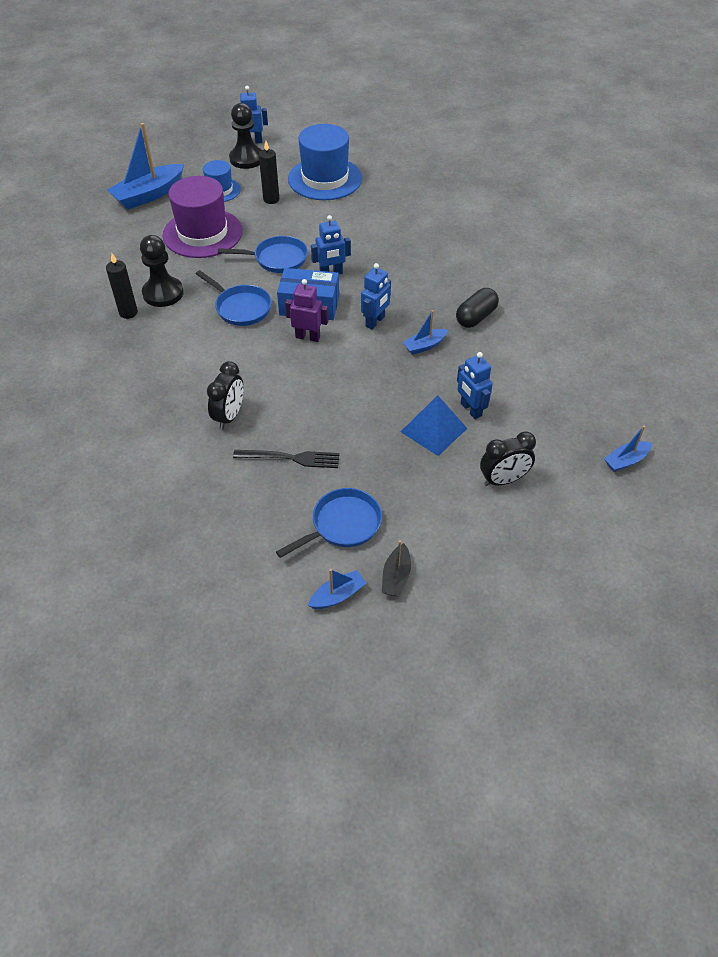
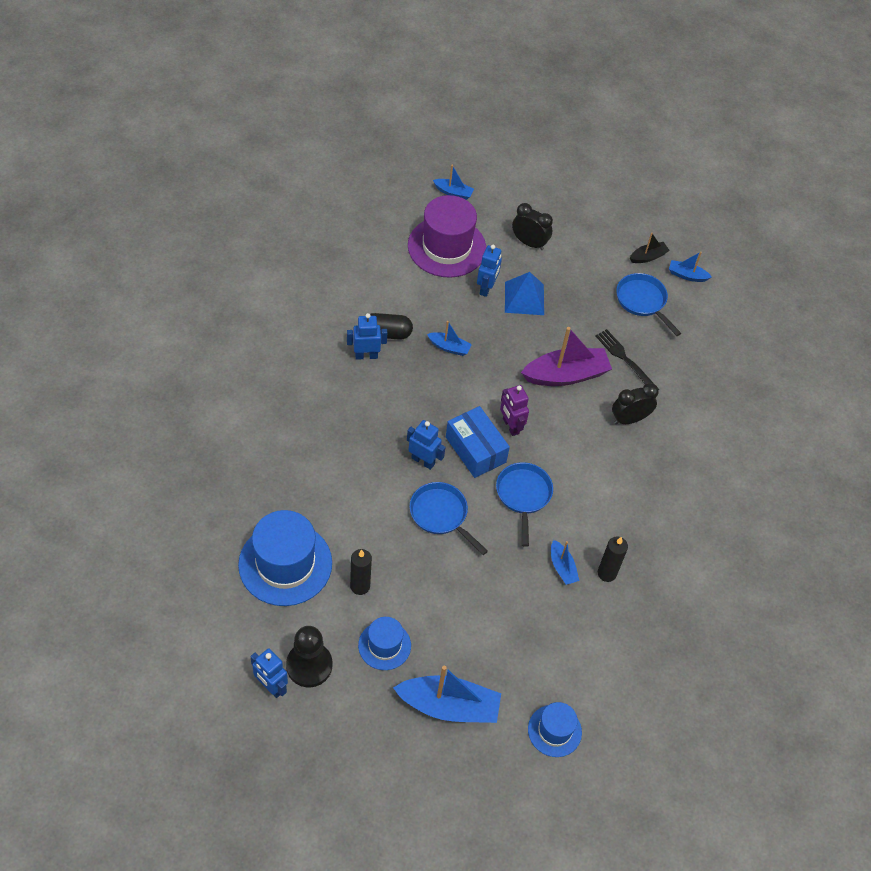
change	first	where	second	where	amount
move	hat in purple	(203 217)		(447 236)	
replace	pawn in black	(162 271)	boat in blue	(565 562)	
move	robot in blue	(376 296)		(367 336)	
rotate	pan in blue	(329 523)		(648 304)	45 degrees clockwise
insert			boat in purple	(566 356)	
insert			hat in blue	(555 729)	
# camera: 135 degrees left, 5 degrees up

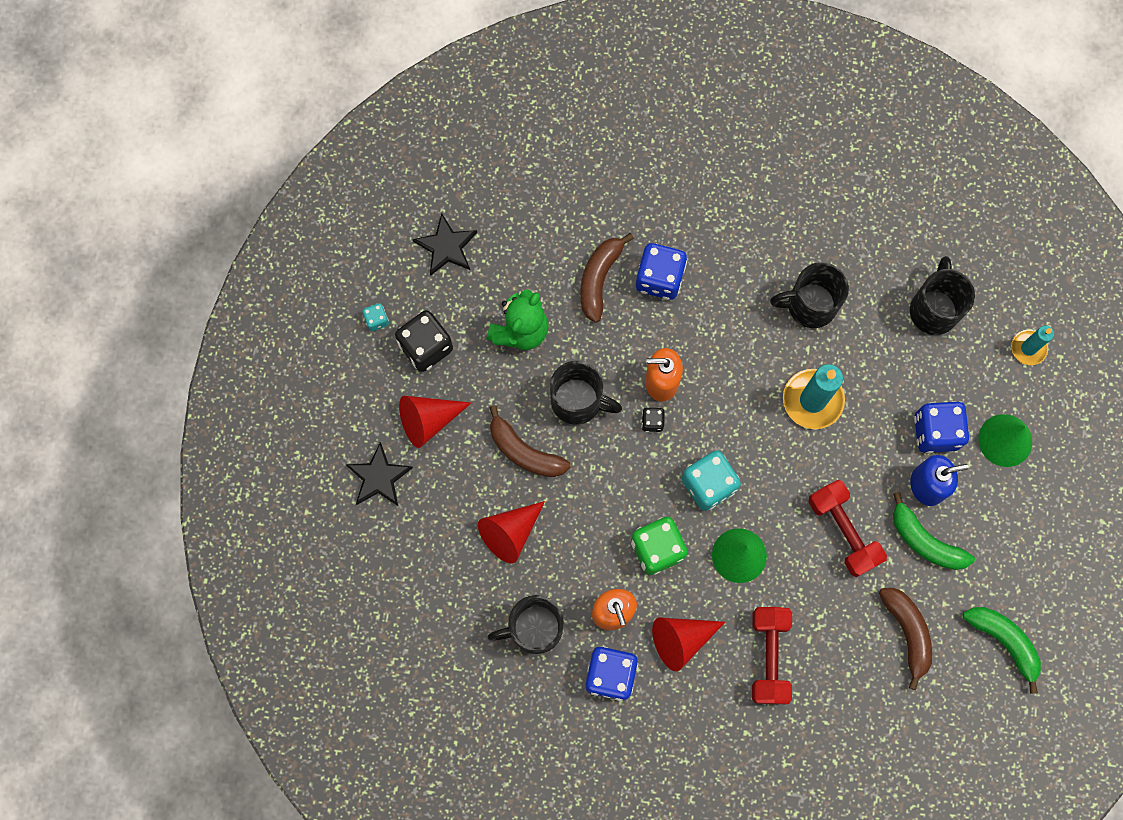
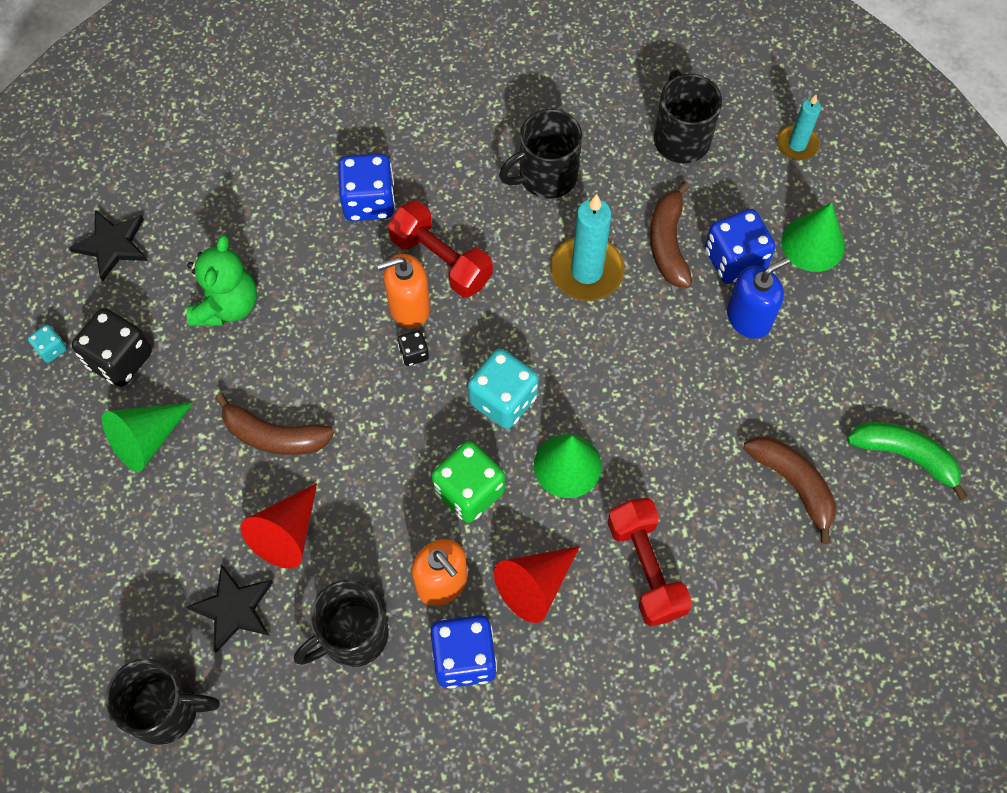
change	first	where	second	where	amount
move	banana in brown	(607 278)		(671 234)	
move	mug in black	(586 393)		(162 702)	
recolor	cone in red	(435 422)	cone in green	(147 437)	
move	star in black	(379 474)		(229 608)	
move	dumbbell in red	(848 528)		(440 249)	
delete	banana in green	(934 531)			
# camera: 20 degrees left, 10 degrees down

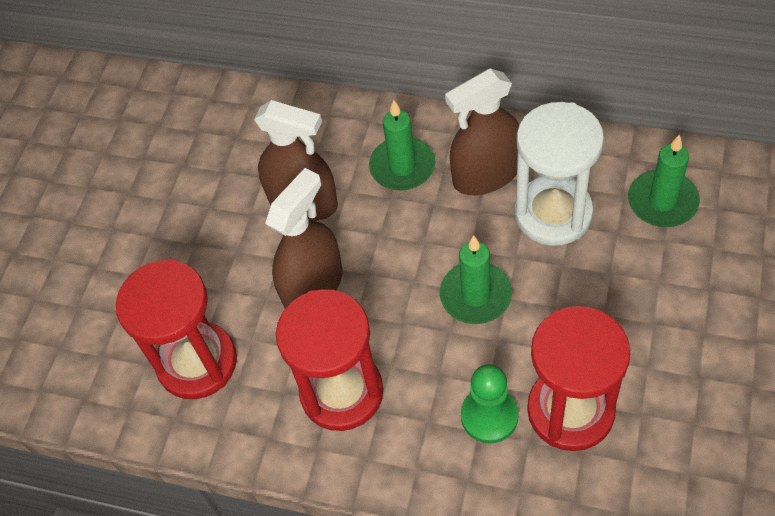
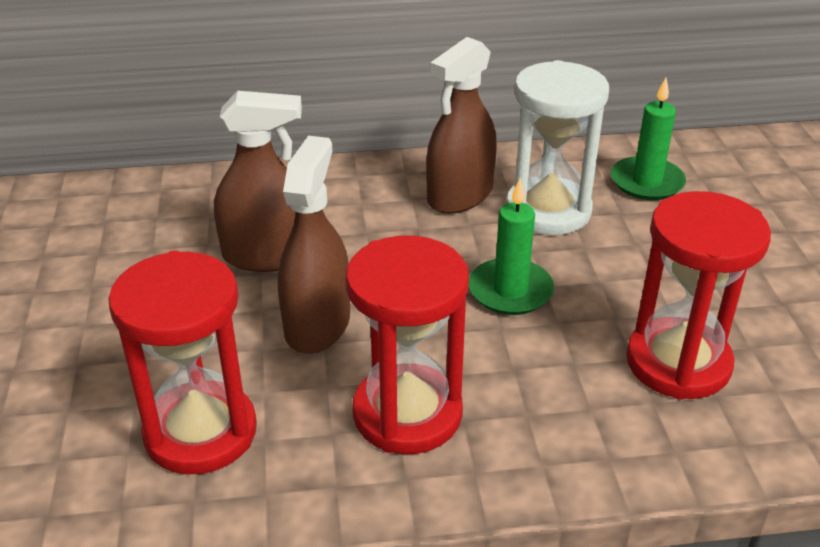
change	first	where	second	where	amount
delete	candle in green	(402 145)			
delete	pawn in green	(489 404)			
# camera: 30 degrees left, 20 degrees down

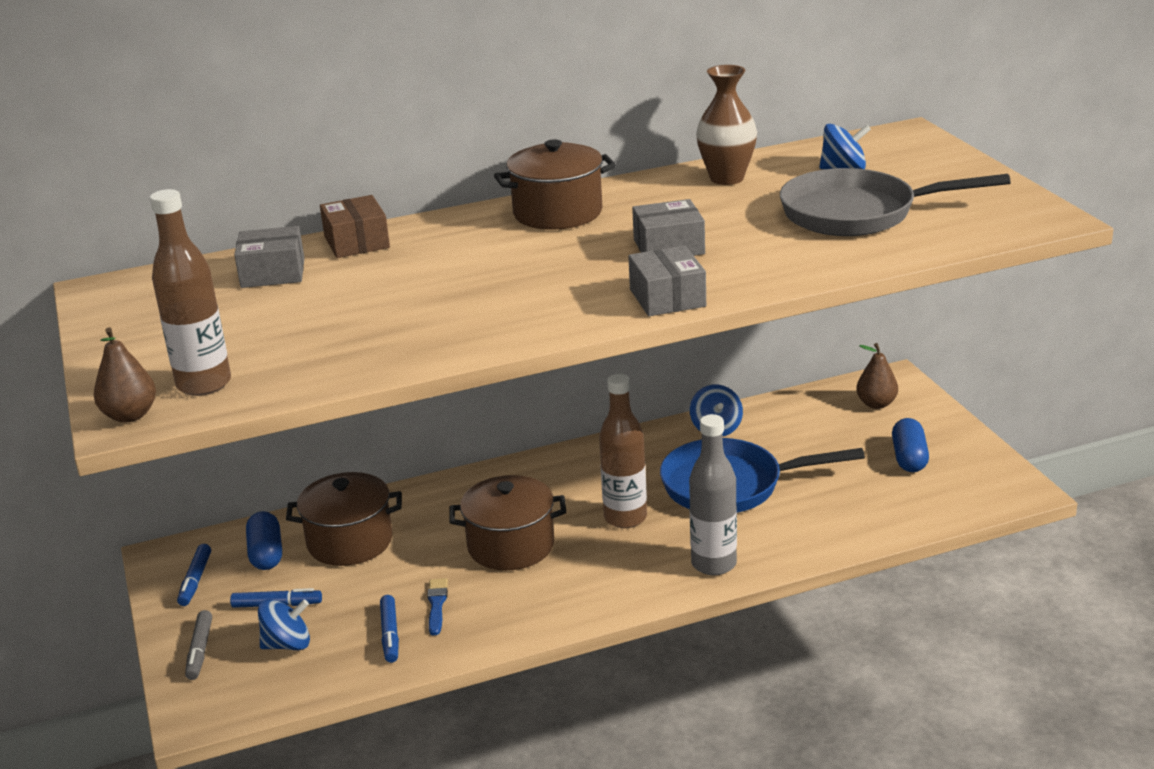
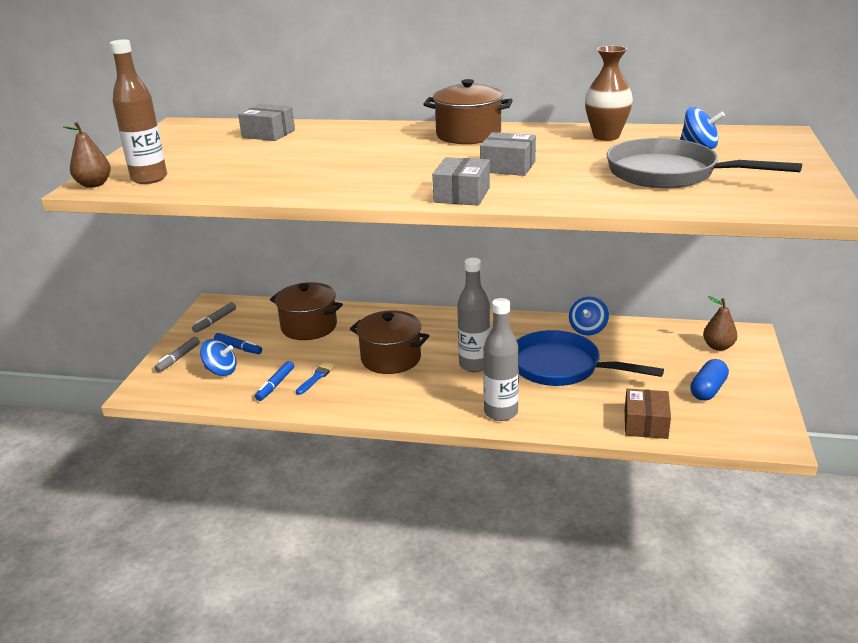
change	first	where	second	where	amount
move	box in brown	(355 226)		(648 414)	
recolor	bottle in brown	(623 451)	bottle in grey	(473 315)	
delete	capsule in blue	(264 540)			
recolor	marker in blue	(194 575)	marker in grey	(214 317)	
# camera: 30 degrees right, 0 degrees up

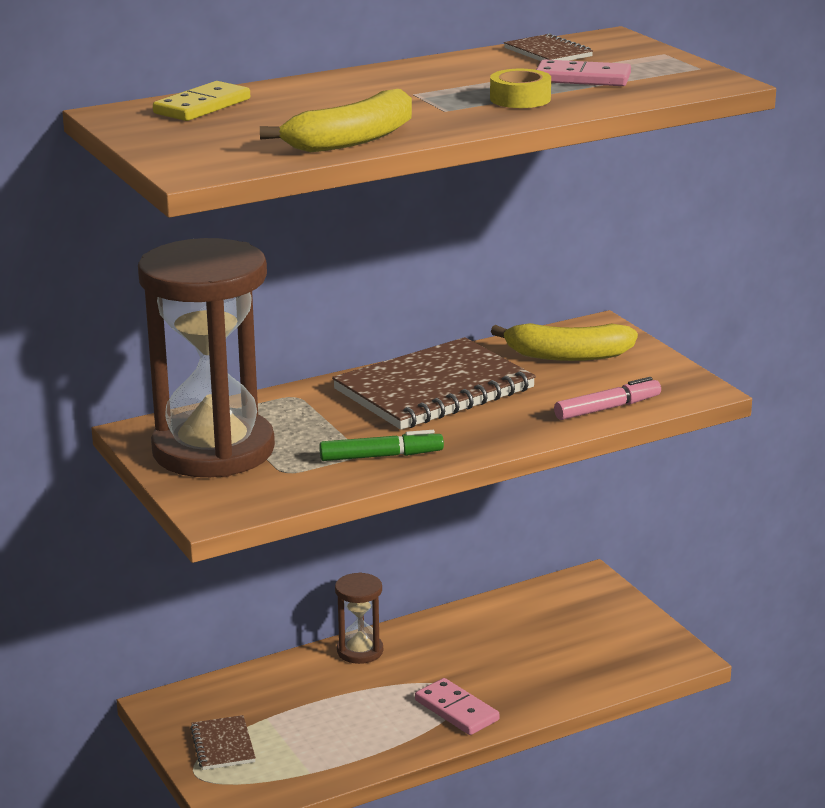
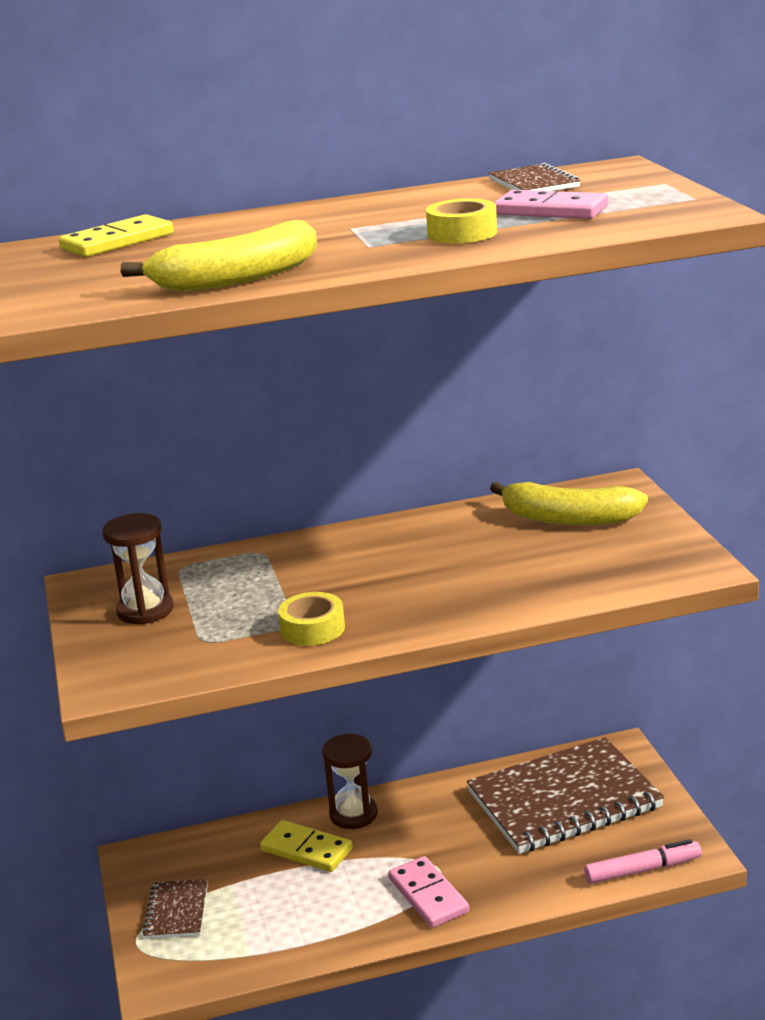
change	first	where	second	where	amount
resize	hourglass in brown	(206 357)		(138 568)	x0.44
move	notebook in brown	(434 383)		(565 795)	
move	marker in pink	(607 398)		(643 861)	
replace	marker in green	(381 445)	tape in yellow	(311 619)	
insert			domino in yellow	(306 846)	
# camera: 15 degrees right, 0 degrees up

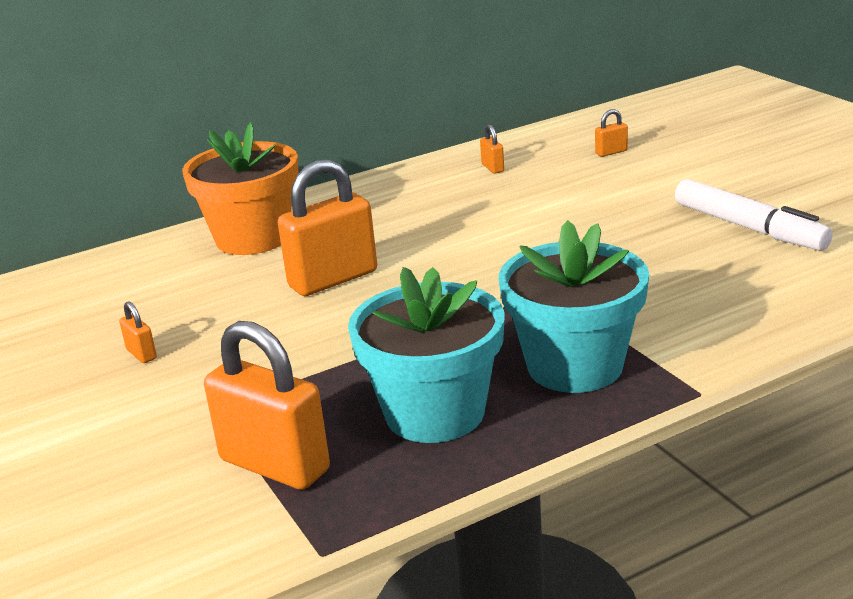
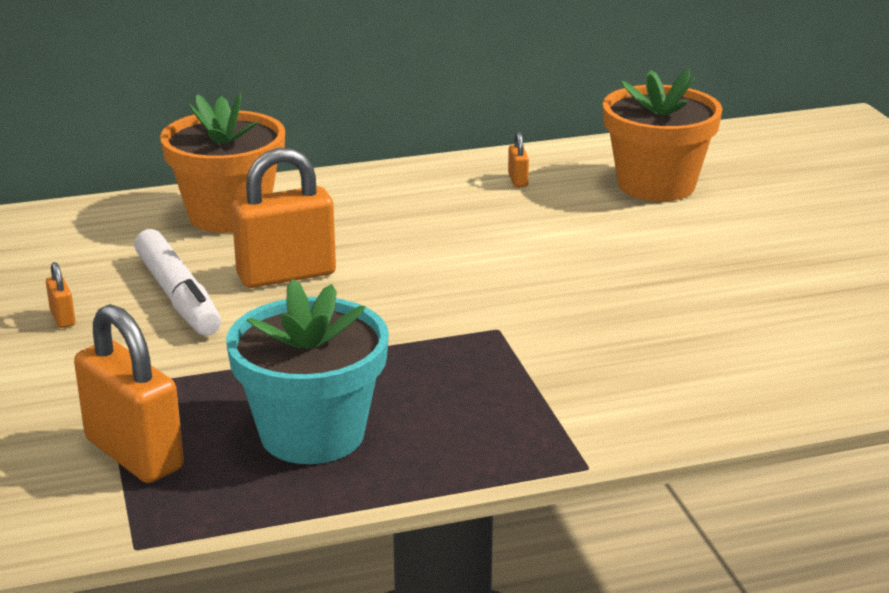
change	first	where	second	where	amount
replace	padlock in orange	(611 133)	flower pot in orange	(663 135)	
move	marker in white	(754 215)		(177 282)	
delete	flower pot in turquoise	(574 306)			
# camera: 10 degrees right, 0 degrees up

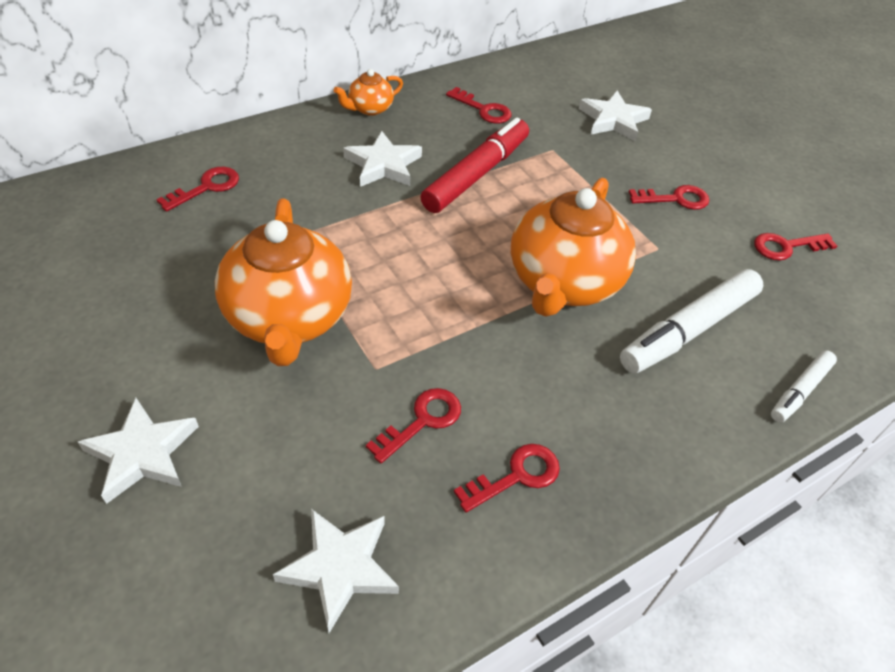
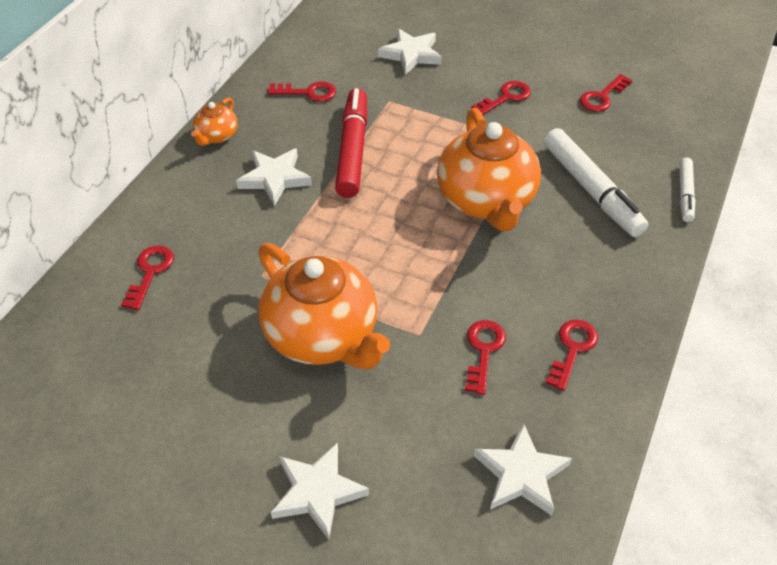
change	first	where	second	where	amount
rotate	marker in white	(691 321)		(596 182)	45 degrees counterclockwise
# camera: 30 degrees left, 0 degrees up

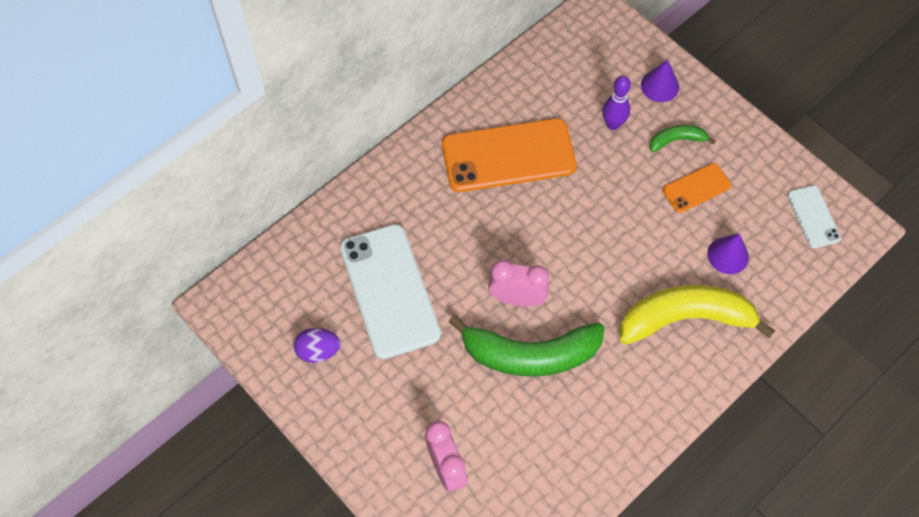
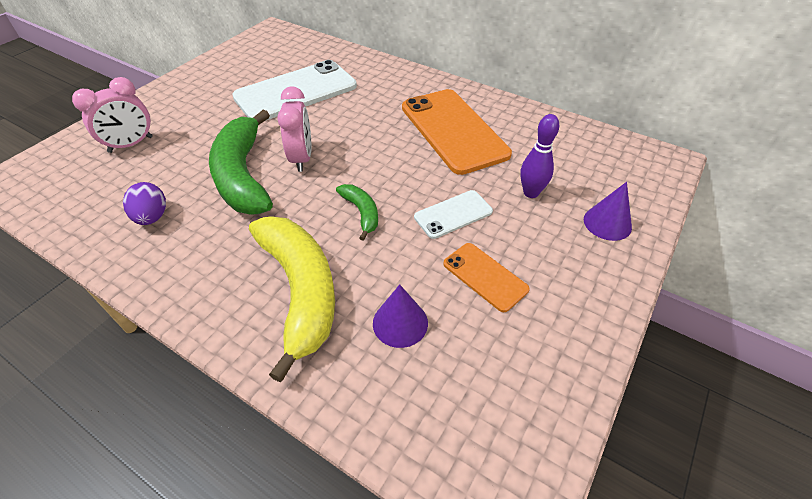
change	first	where	second	where	amount
move	banana in green	(683 138)		(357 212)	
move	phone in white	(814 216)		(453 214)	
move	egg in purple	(317 345)		(144 203)	
# camera: 75 degrees right, 15 degrees down

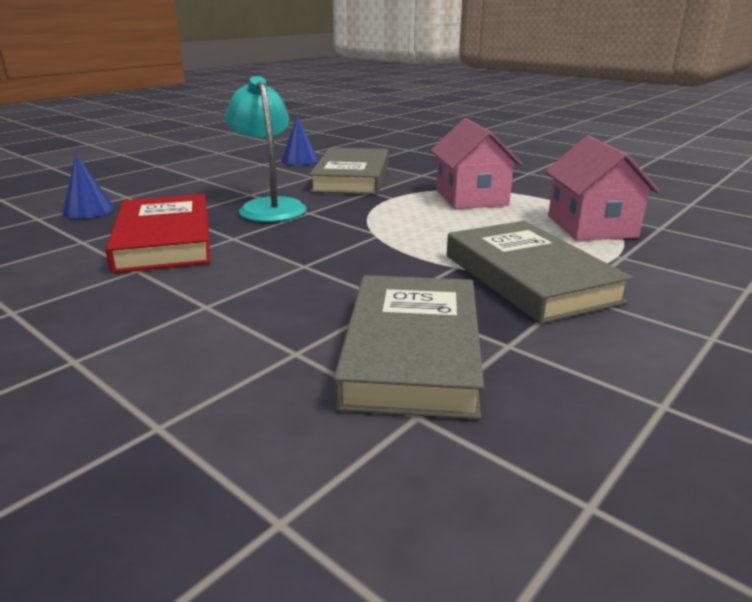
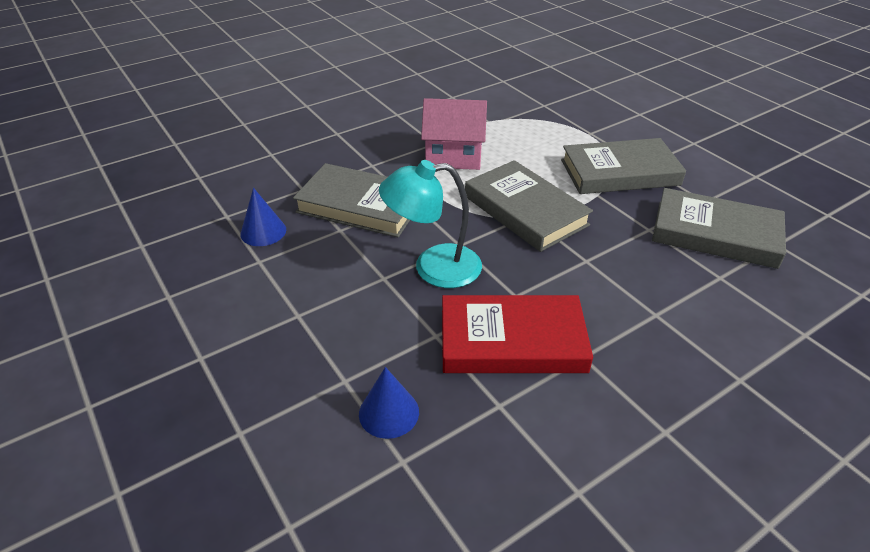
change	first	where	second	where	amount
delete	house in pink	(602 188)			
insert			book in grey	(529 206)	
# camera: 75 degrees left, 15 degrees up

